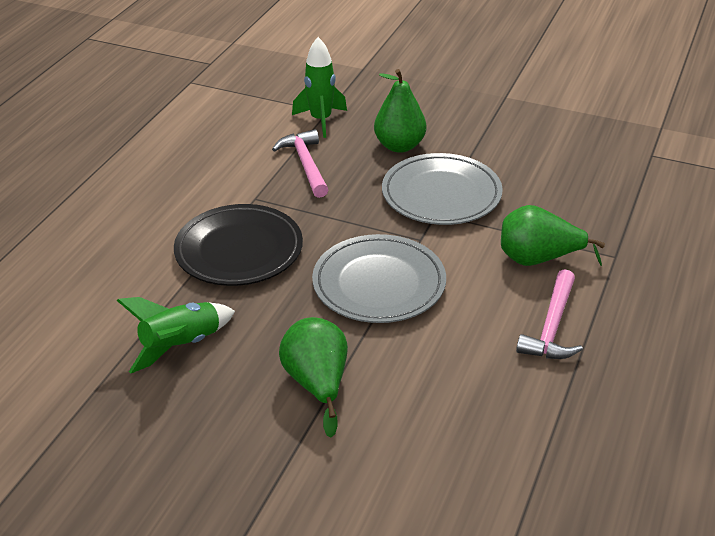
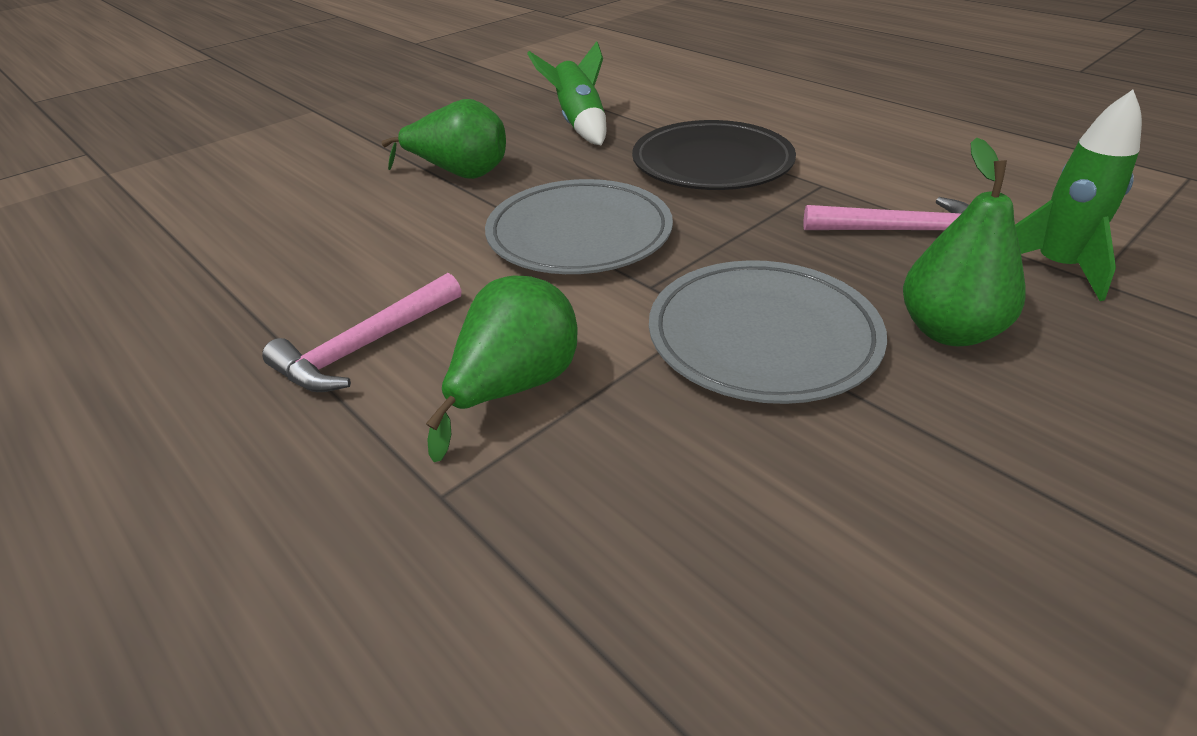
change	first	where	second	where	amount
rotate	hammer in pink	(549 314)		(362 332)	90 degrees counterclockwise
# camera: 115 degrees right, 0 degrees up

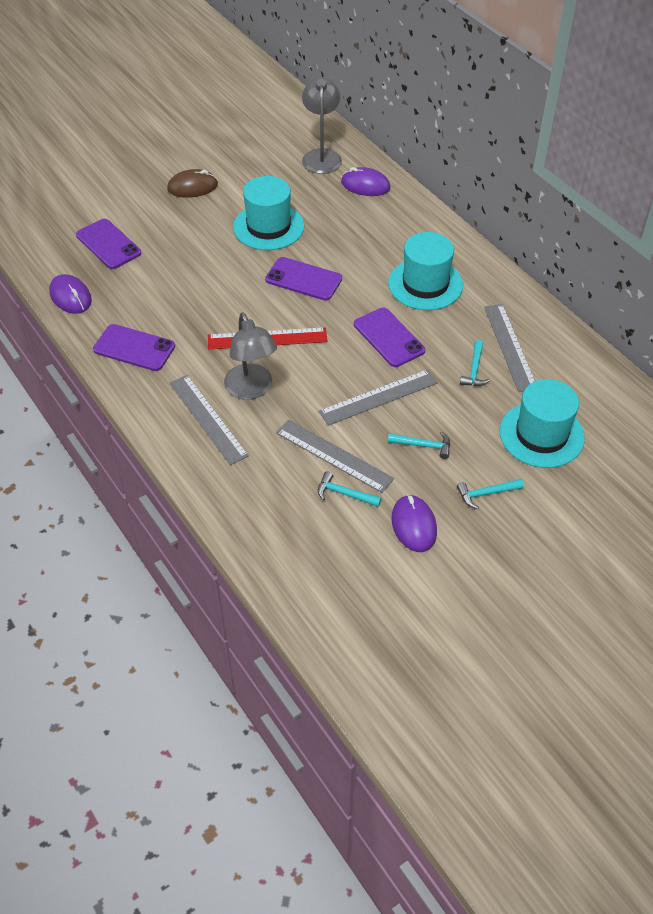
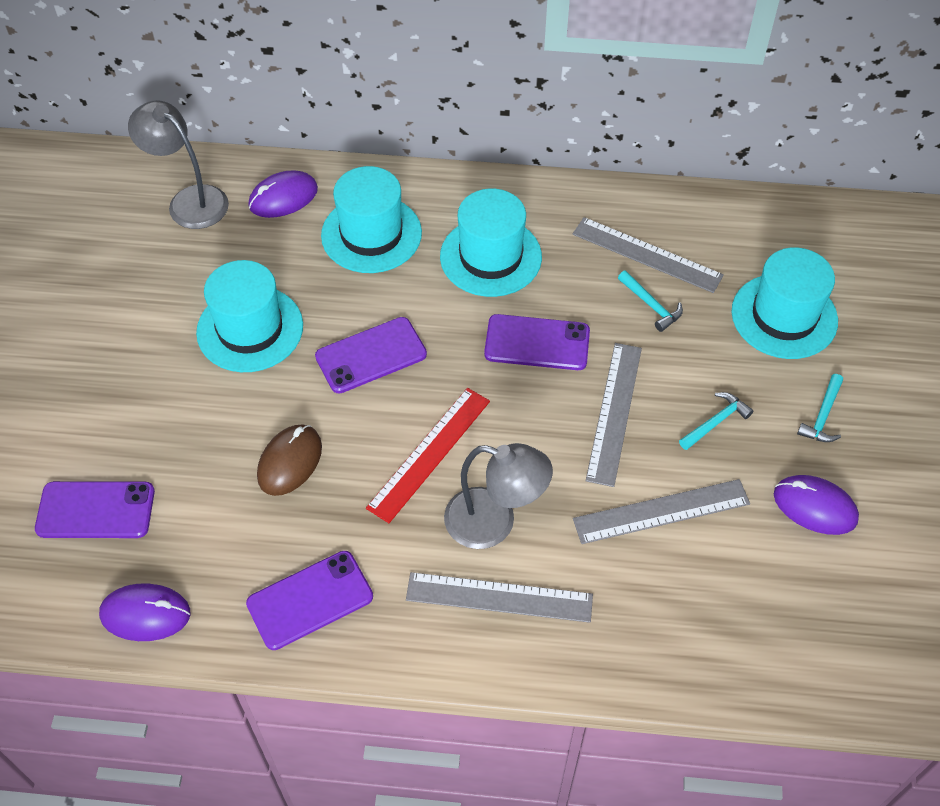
change	first	where	second	where	amount
move	mouse in brown	(192 183)		(289 460)	
delete	hammer in turquoise	(350 489)			
insert			hat in turquoise	(371 219)	
# camera: 50 degrees left, 5 degrees up

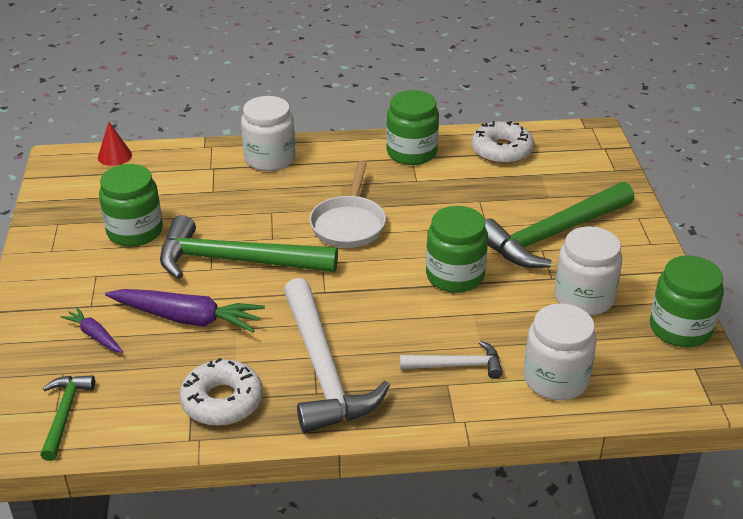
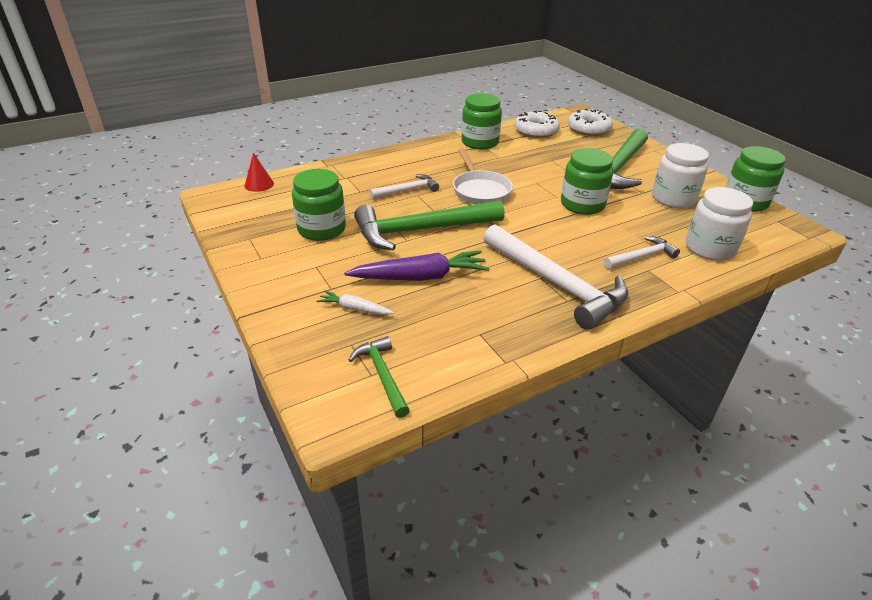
change	first	where	second	where	amount
delete	jar in white	(268 133)			
recolor	carrot in purple	(92 330)	carrot in white	(355 302)	
move	donut in white	(221 392)		(590 122)	
insert			hammer in white	(404 186)	
# camera: 25 degrees left, 0 degrees up

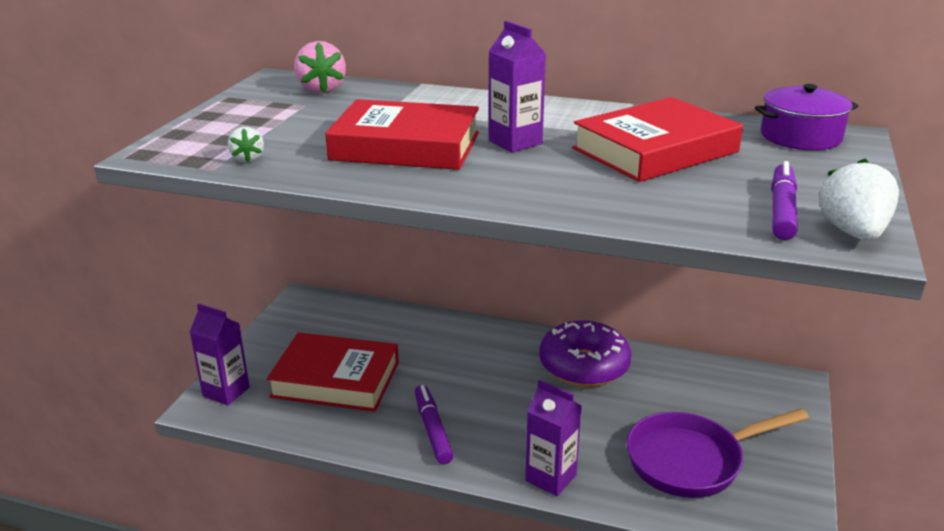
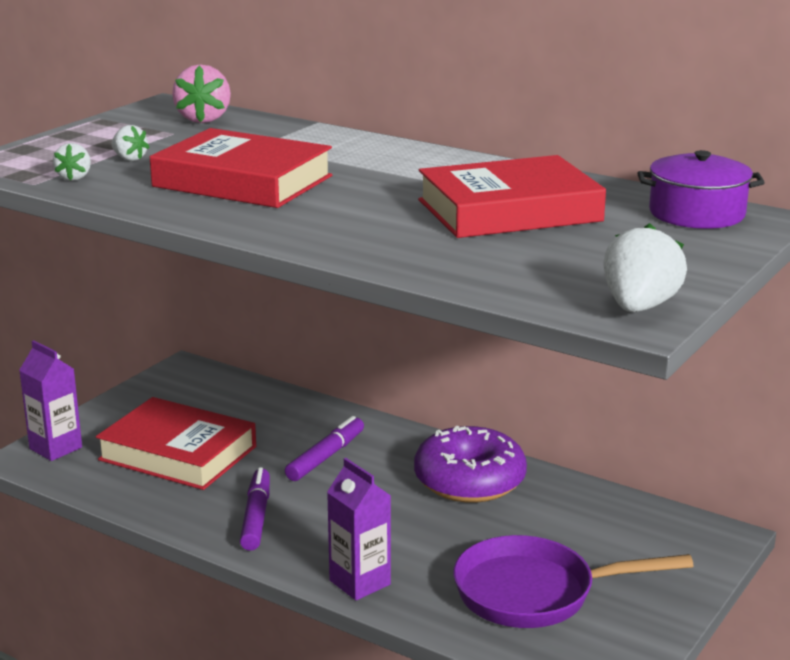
change	first	where	second	where	amount
delete	carton in purple	(517 86)			
move	marker in purple	(784 200)		(324 448)	
insert			strawberry in white	(130 143)	
# camera: 15 degrees right, 5 degrees down

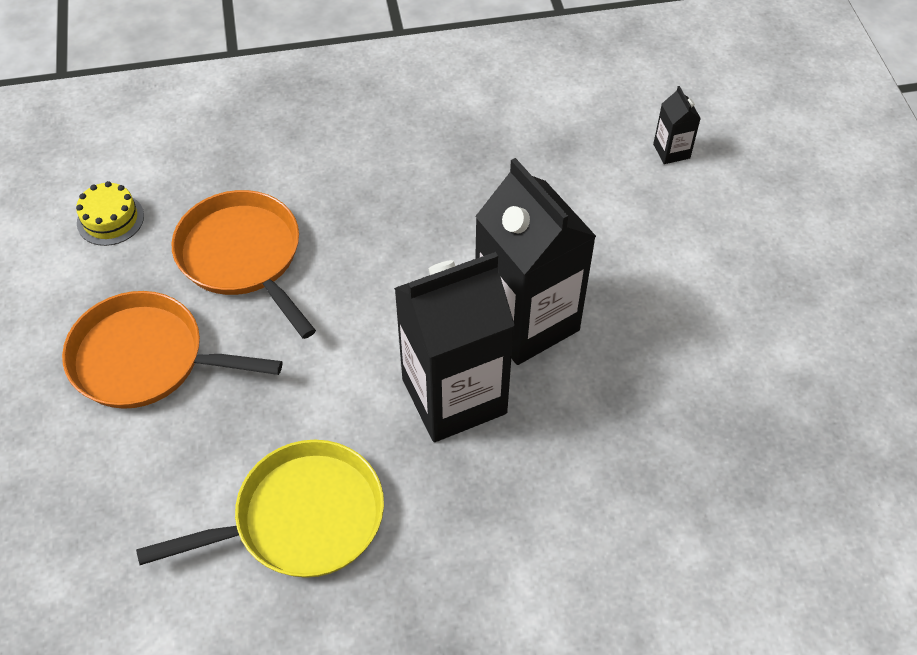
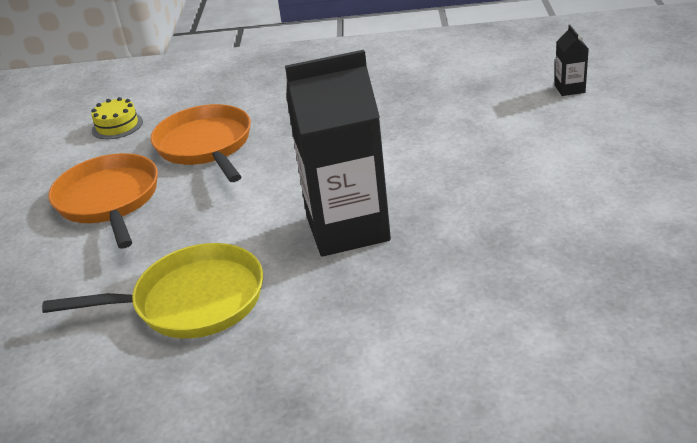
change	first	where	second	where	amount
delete	carton in black	(535 261)			
rotate	pan in orange	(172 350)		(103 201)	45 degrees clockwise
# camera: 15 degrees right, 20 degrees down

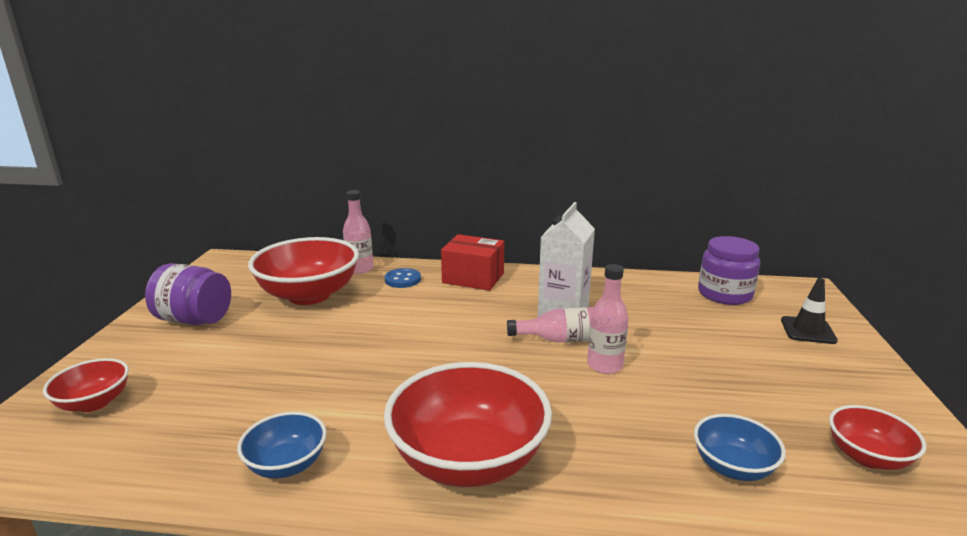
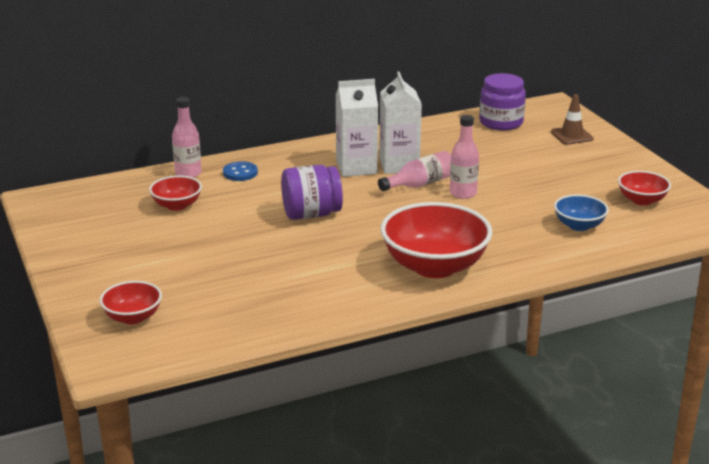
change	first	where	second	where	amount
delete	box in red	(472 262)			
resize	bowl in red	(303 271)		(175 193)	x0.52
move	jar in purple	(188 294)		(312 192)	
recolor	traffic cone in black	(809 311)	traffic cone in brown	(572 119)	
delete	bowl in blue	(282 445)			
insert			carton in white	(357 128)	
# camera: 30 degrees left, 5 degrees up

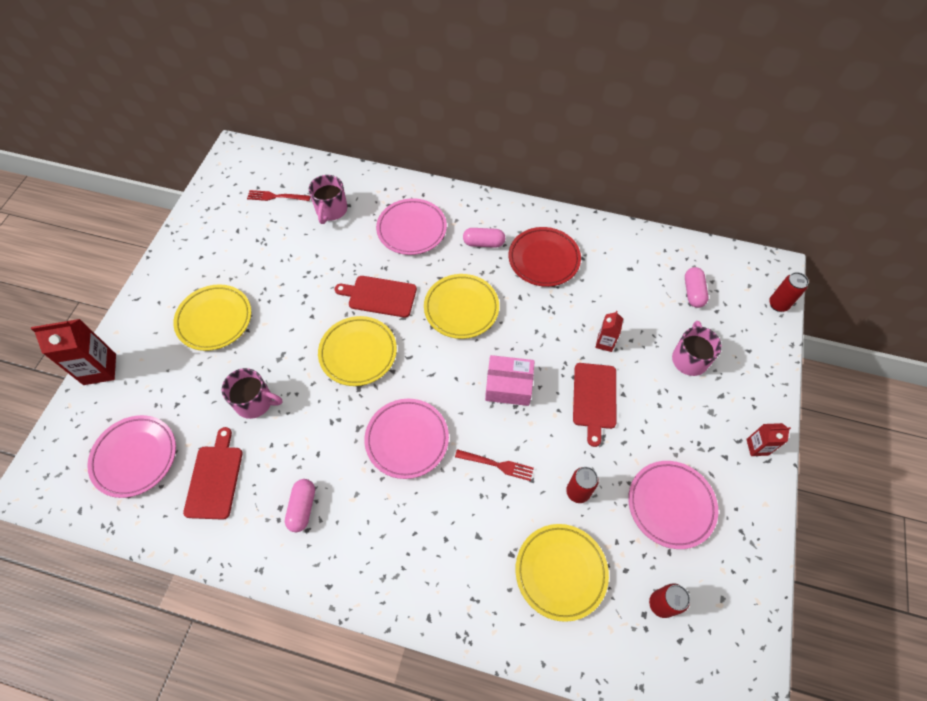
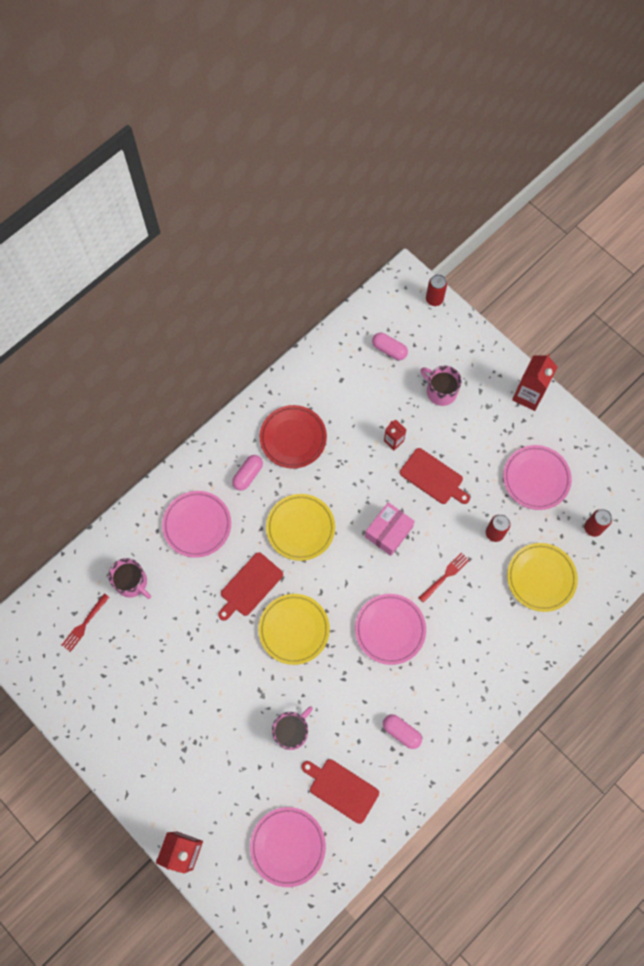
change	first	where	second	where	amount
delete	plate in yellow	(212 317)			
resize	carton in red	(768 439)		(534 382)	x1.77
# camera: 60 degrees left, 10 degrees up

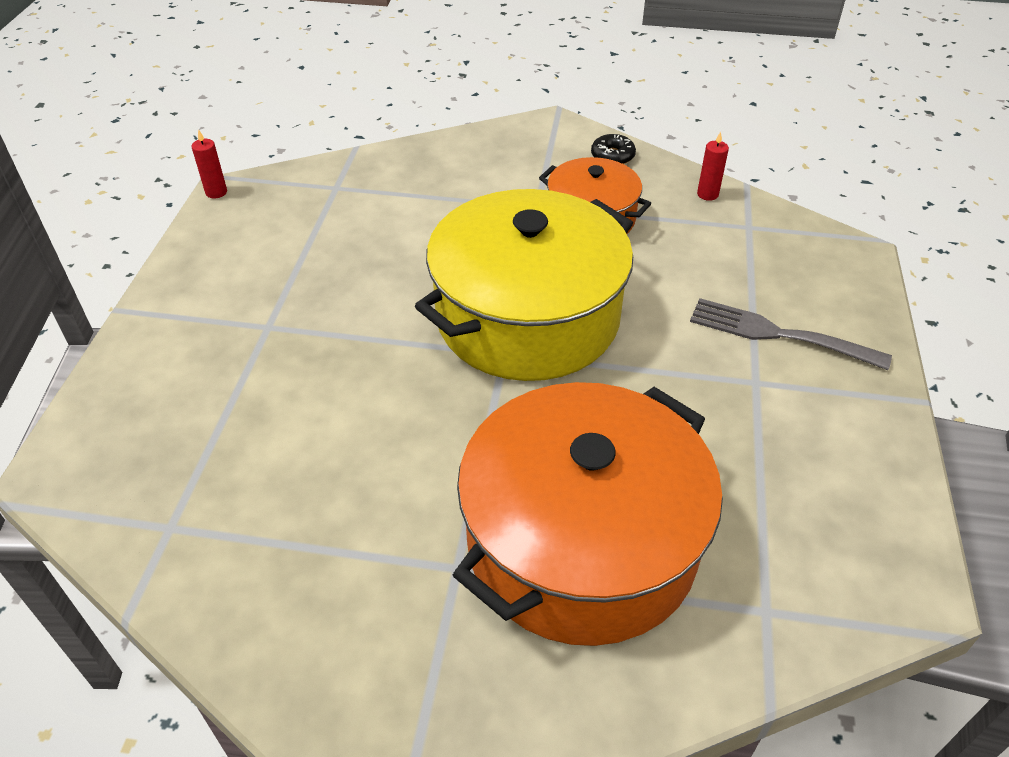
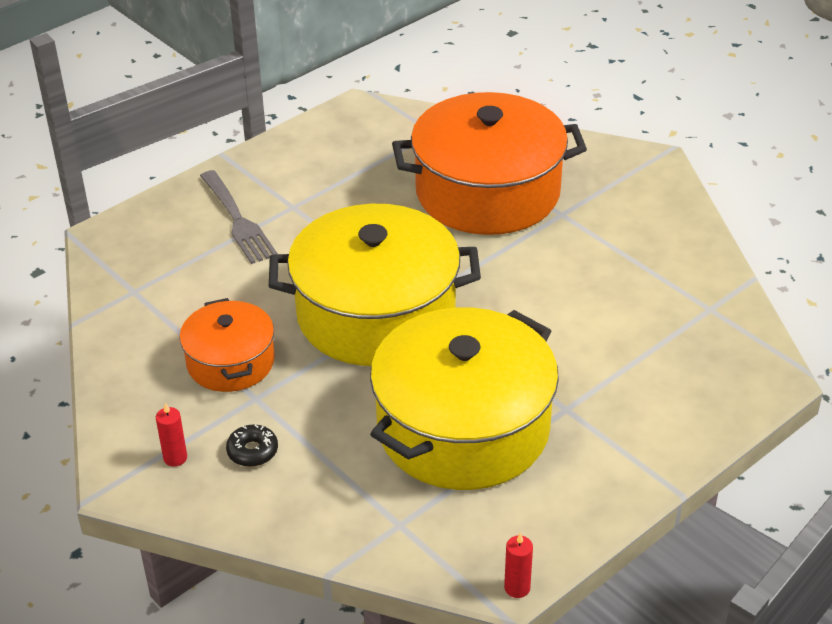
change	first	where	second	where	amount
move	candle in red	(713 166)		(171 434)	
move	donut in black	(613 149)		(252 445)	
insert			pot in yellow	(464 398)	
# camera: 140 degrees left, 5 degrees down

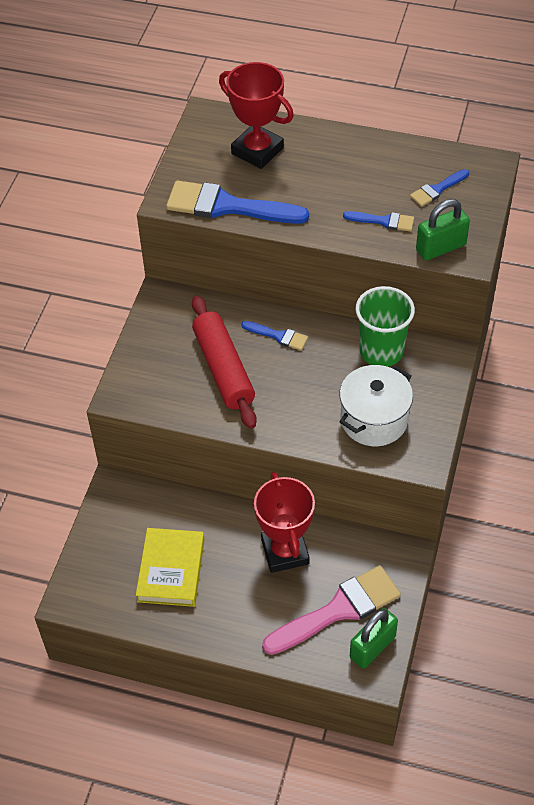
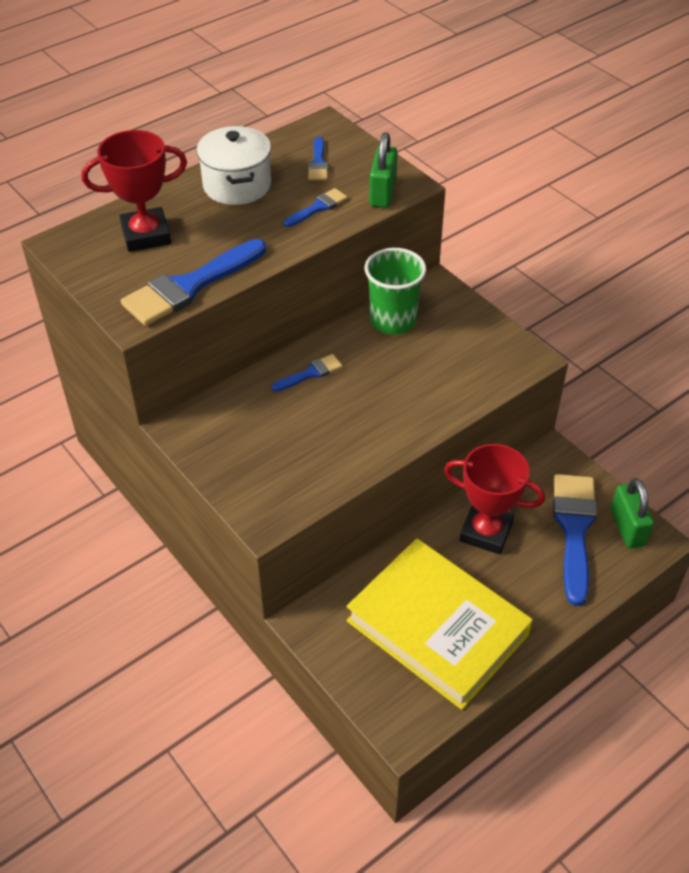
change	first	where	second	where	amount
delete	rolling pin in red	(224 362)			
move	pot in white	(376 405)		(233 165)	
resize	book in yellow	(170 567)		(439 624)	x1.69
recolor	brush in pink	(331 610)	brush in blue	(575 540)	
# camera: 55 degrees left, 5 degrees down

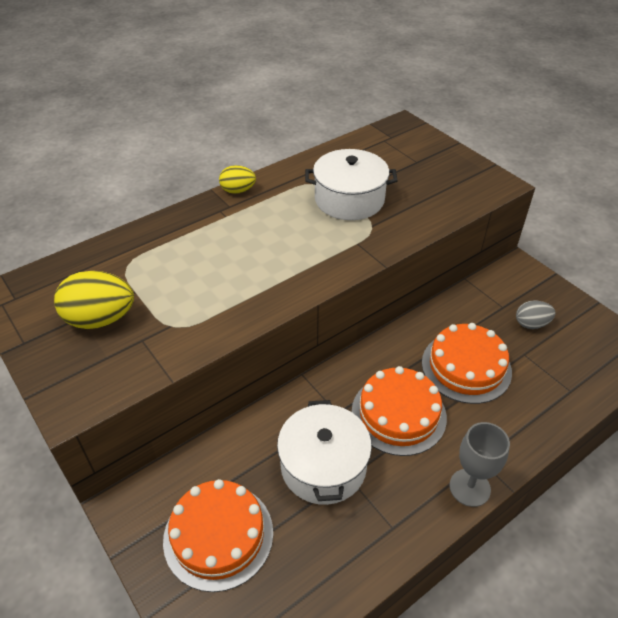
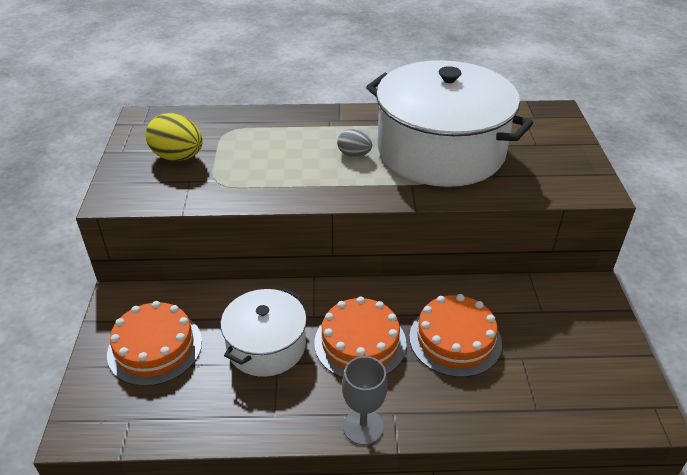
change	first	where	second	where	amount
resize	pot in white	(351 184)		(449 123)	x1.87
delete	egg in yellow	(237 179)			
move	egg in grey	(536 314)		(354 143)	
# camera: 35 degrees right, 5 degrees down

